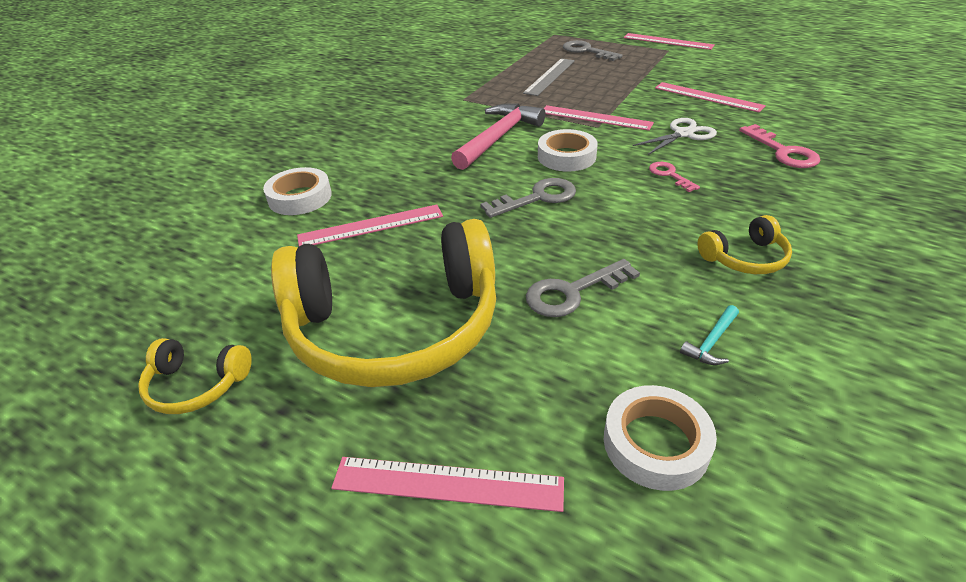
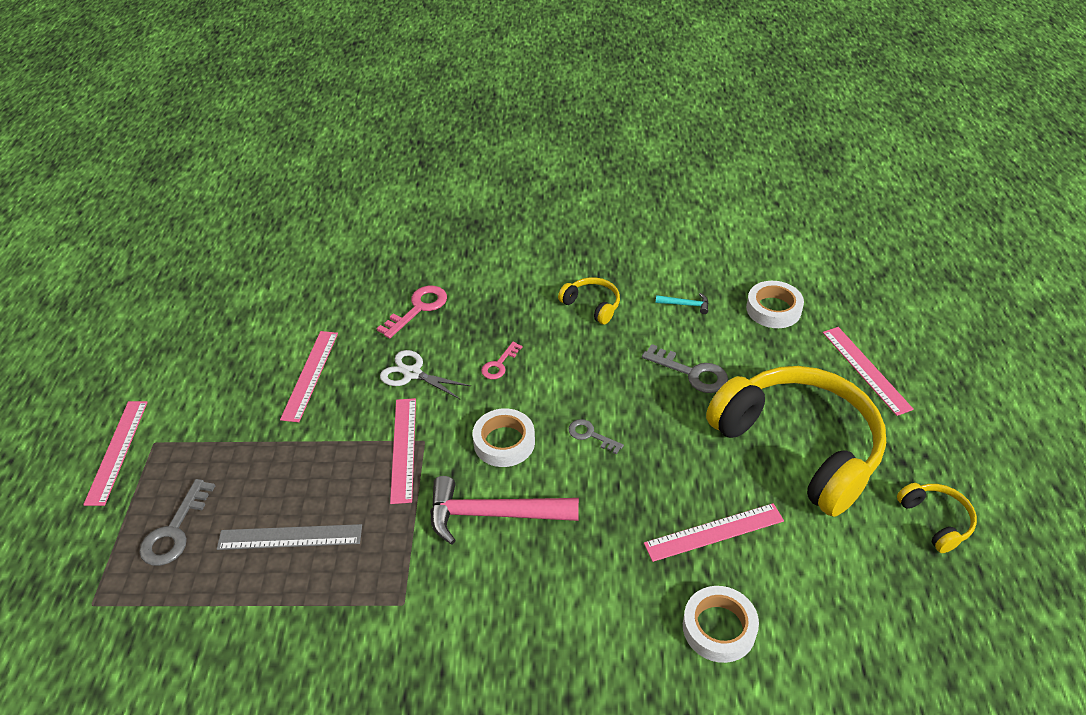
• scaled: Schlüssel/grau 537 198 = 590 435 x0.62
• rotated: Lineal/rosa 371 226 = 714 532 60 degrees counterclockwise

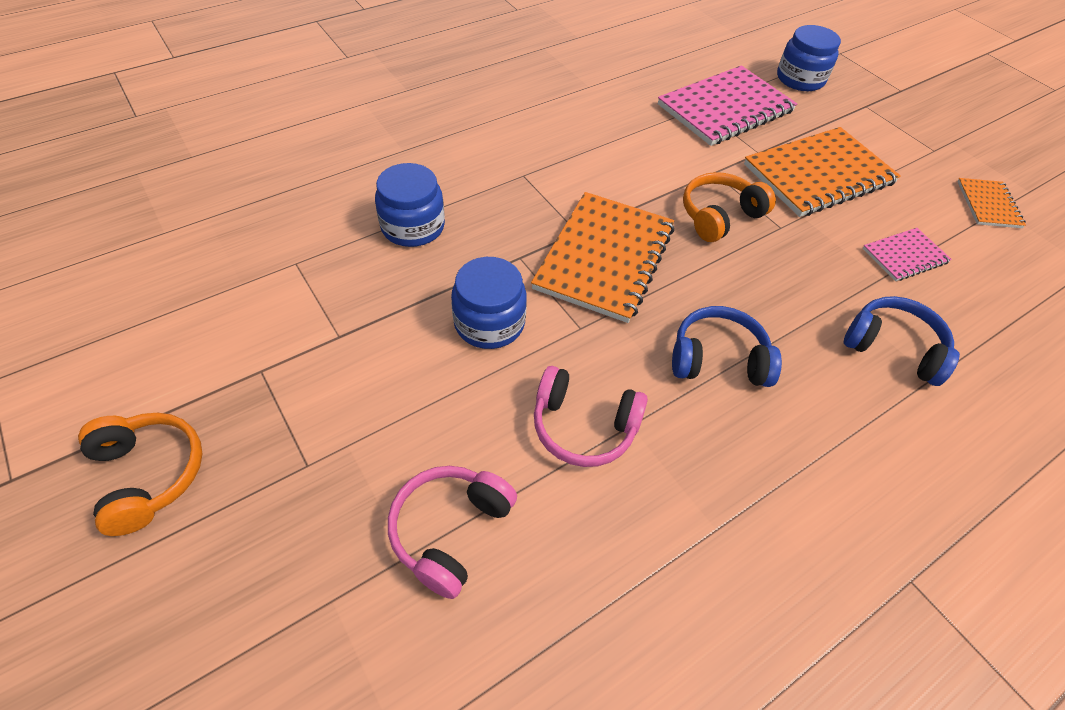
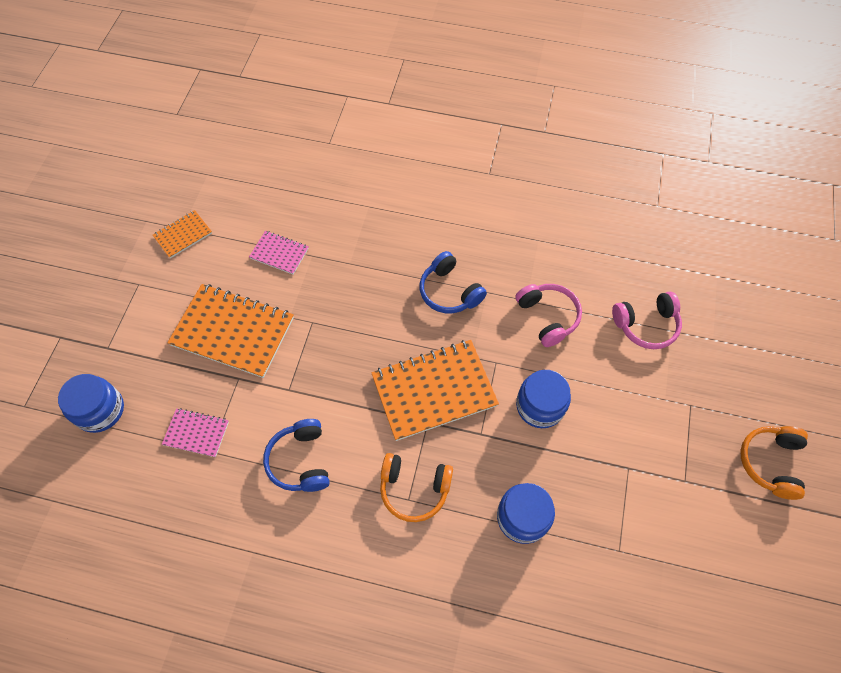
• scaled: Notizbuch/rosa 725 108 = 196 433 x0.50
• shifted: Kopfhörer/orange 719 216 to 414 489
• shifted: Kopfhörer/blau 893 347 to 300 461

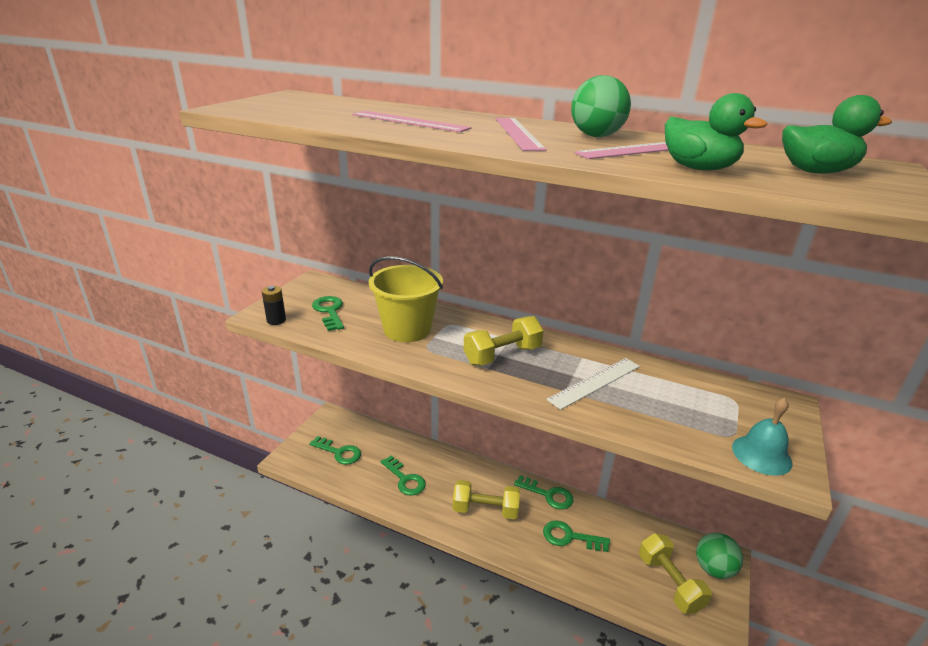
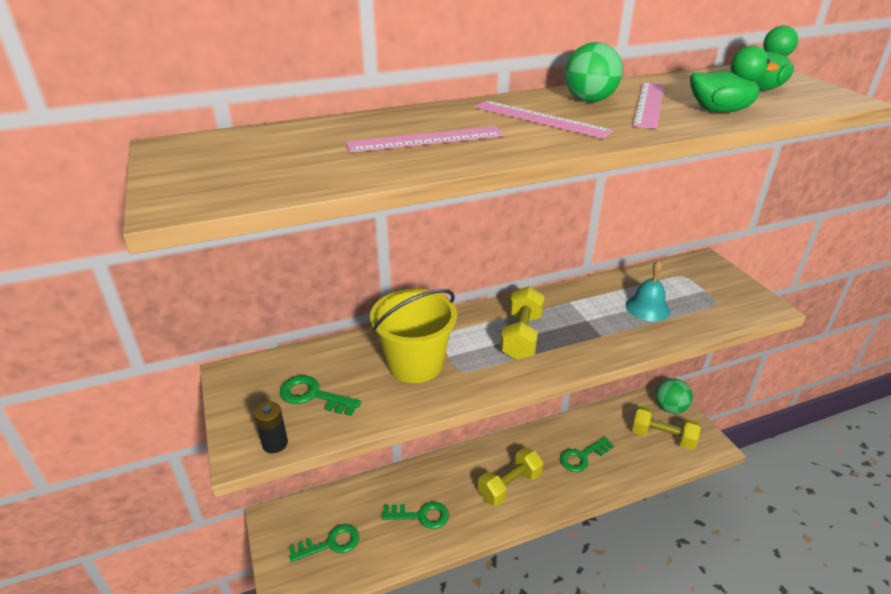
• gone: Lineal/weiß 595 382
• shifted: Glocke/türkis 761 454 to 647 308
• gone: Schlüssel/grün 548 495

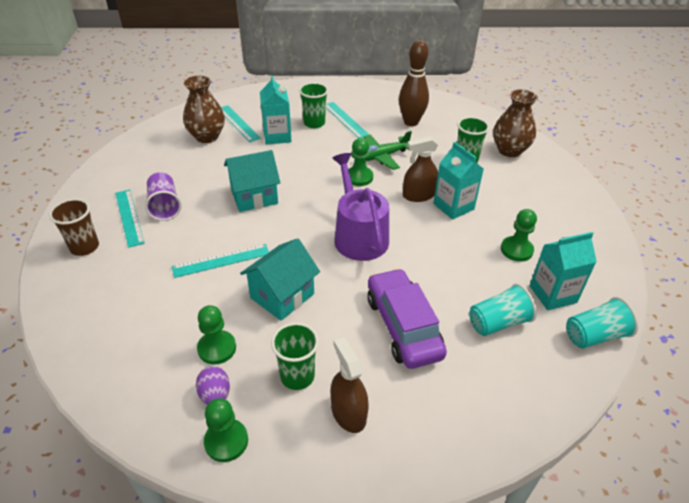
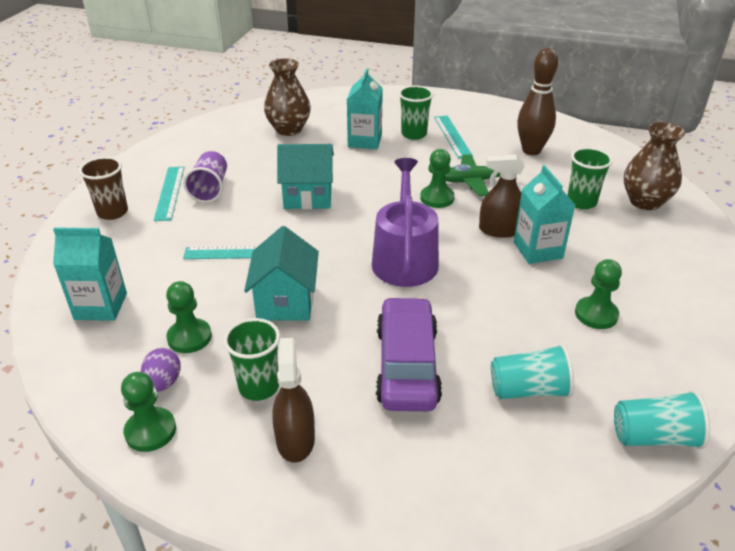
• gone: Lineal/türkis 238 123
• shifted: Getränkekarton/türkis 553 294 to 101 306
• rotated: Haus/türkis 282 296 = 285 302 60 degrees counterclockwise

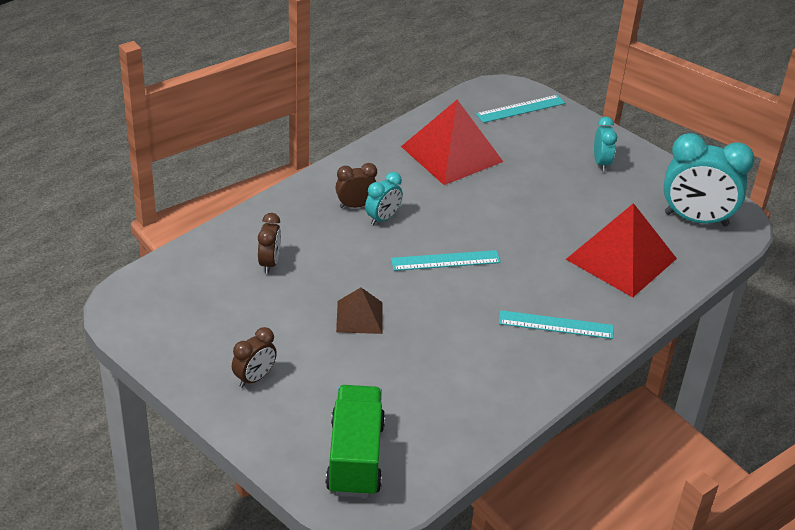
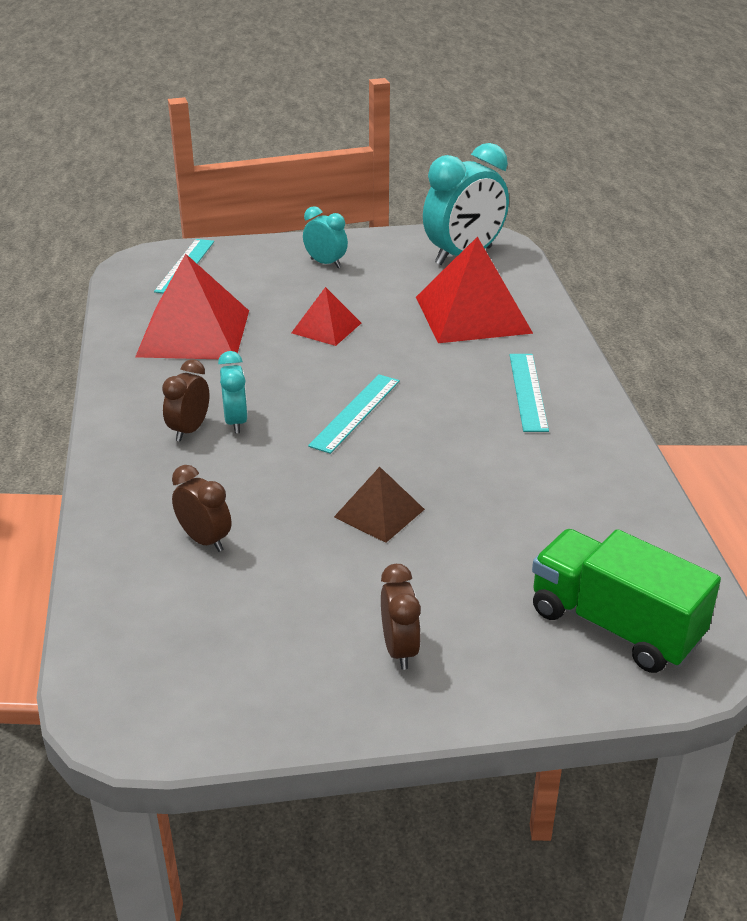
• rotated: Lineal/türkis 556 325 = 527 391 45 degrees counterclockwise
• new: Pyramide/rot 326 328

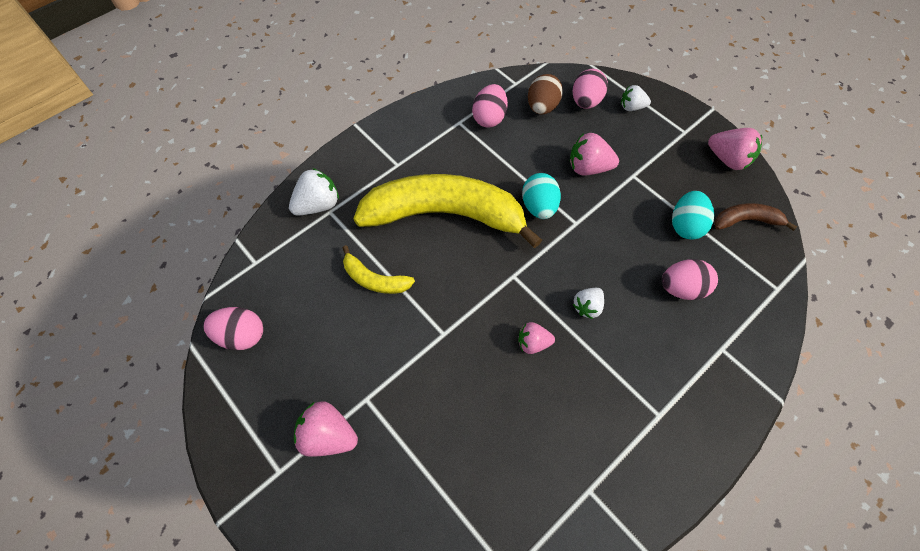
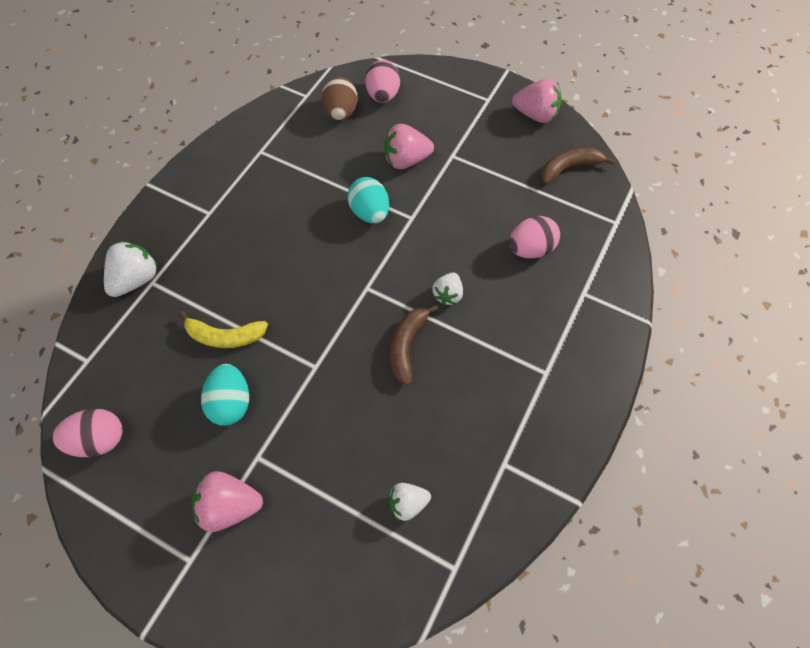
• gone: Ei/rosa 489 118
• shifted: Erdbeere/weiß 631 107 to 408 503
• gone: Banane/gelb 445 214
• shifted: Ei/türkis 685 225 to 231 402
• swapped: Erdbeere/rosa 533 343 to Banane/braun 407 346

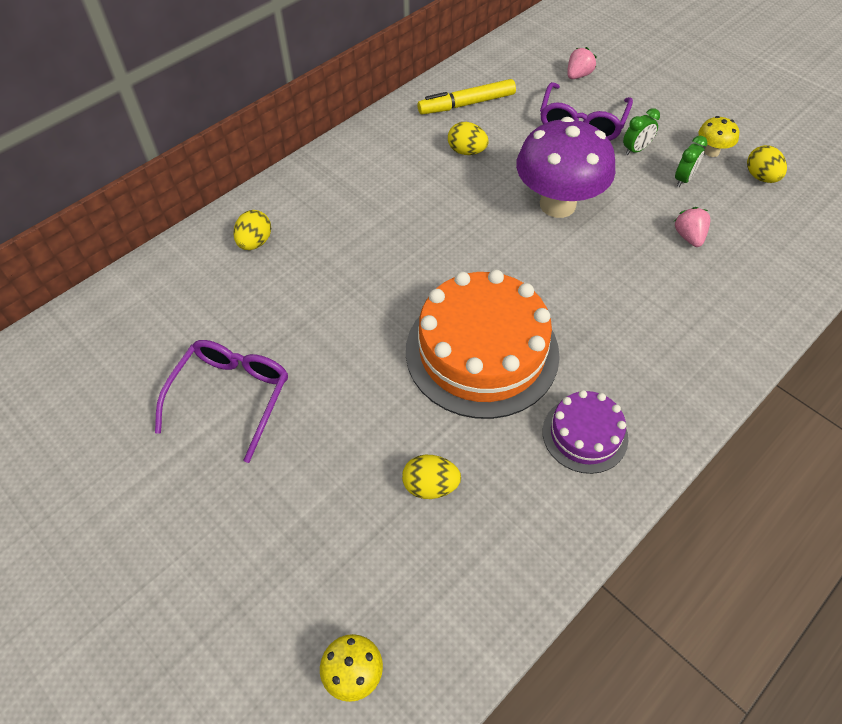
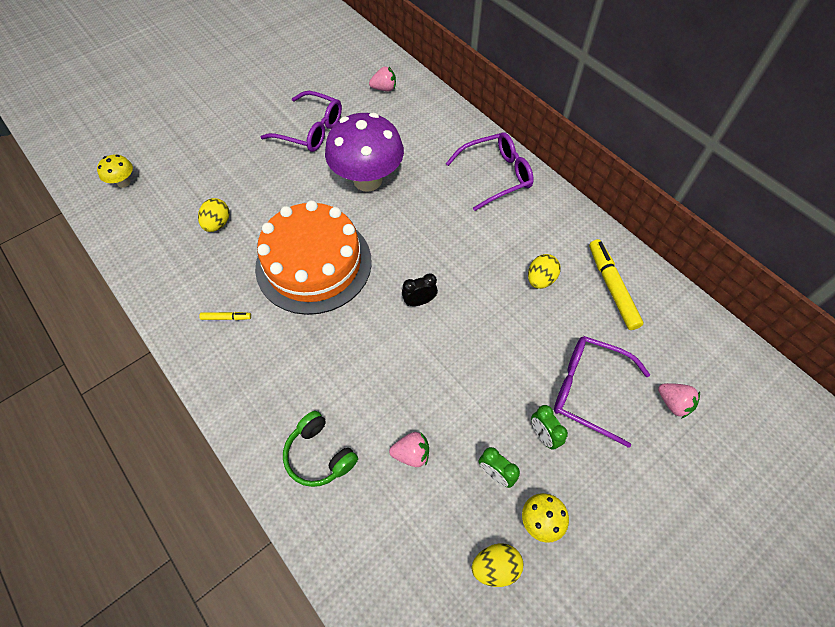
• shifted: Pilz/lila 557 204 to 367 180
• gone: Ei/gelb 255 242
• swapped: Kuchen/lila 585 434 to Filzstift/gelb 226 318
• new: Erdbeere/rosa 384 89
• new: Brille/lila 496 175
• new: Wecker/schwarz 419 301
• new: Kopfhörer/grün 319 455

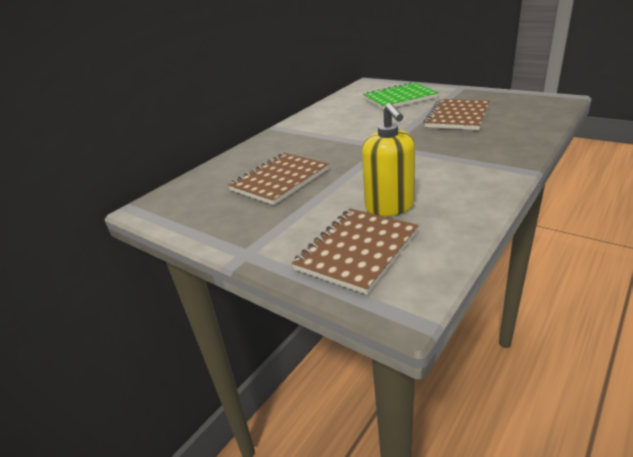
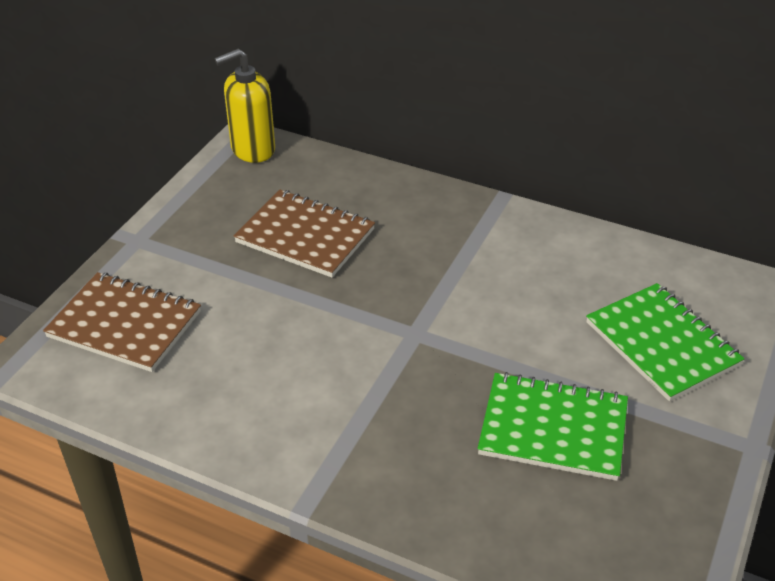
• repainted: Notizbuch/braun 457 116 to Notizbuch/grün 553 429
• shifted: Seifenspender/gelb 390 207 to 252 149

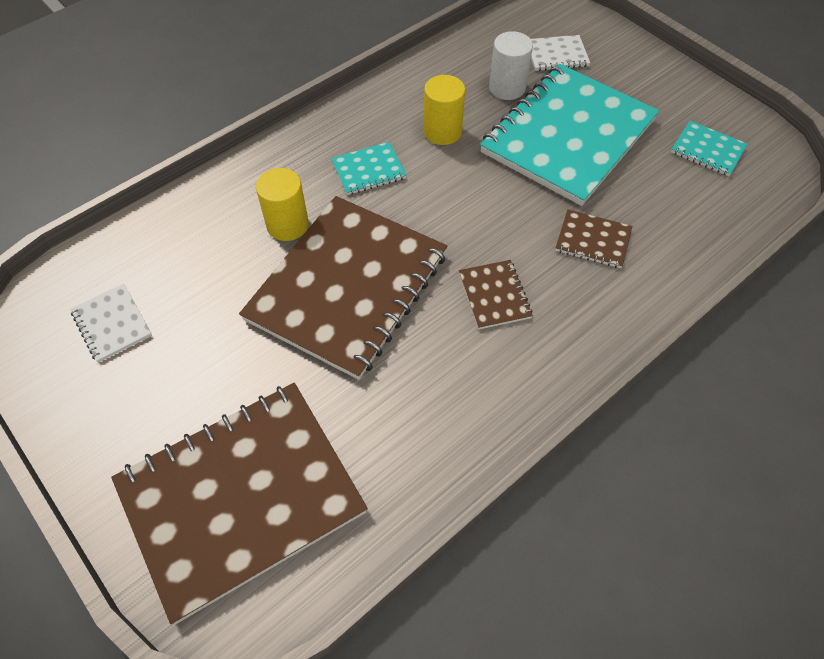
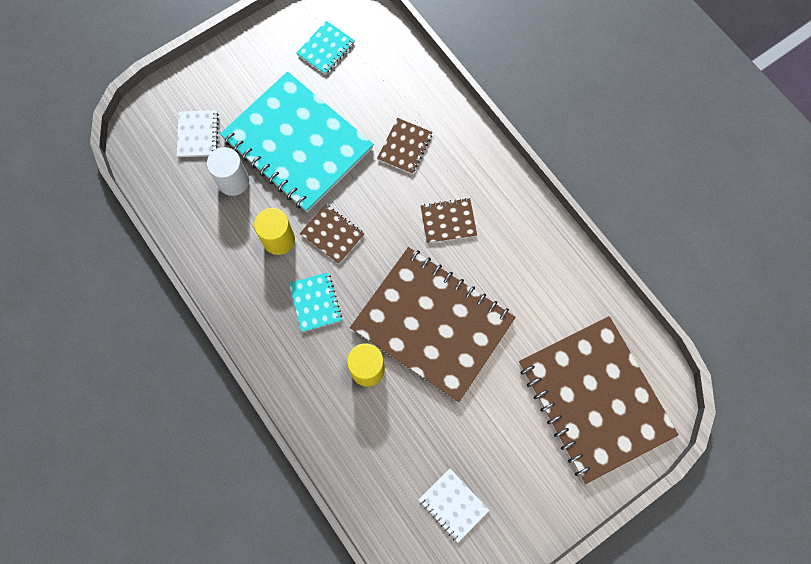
• rotated: Notizbuch/weiß 112 324 = 453 505 75 degrees clockwise
• new: Notizbuch/braun 332 234

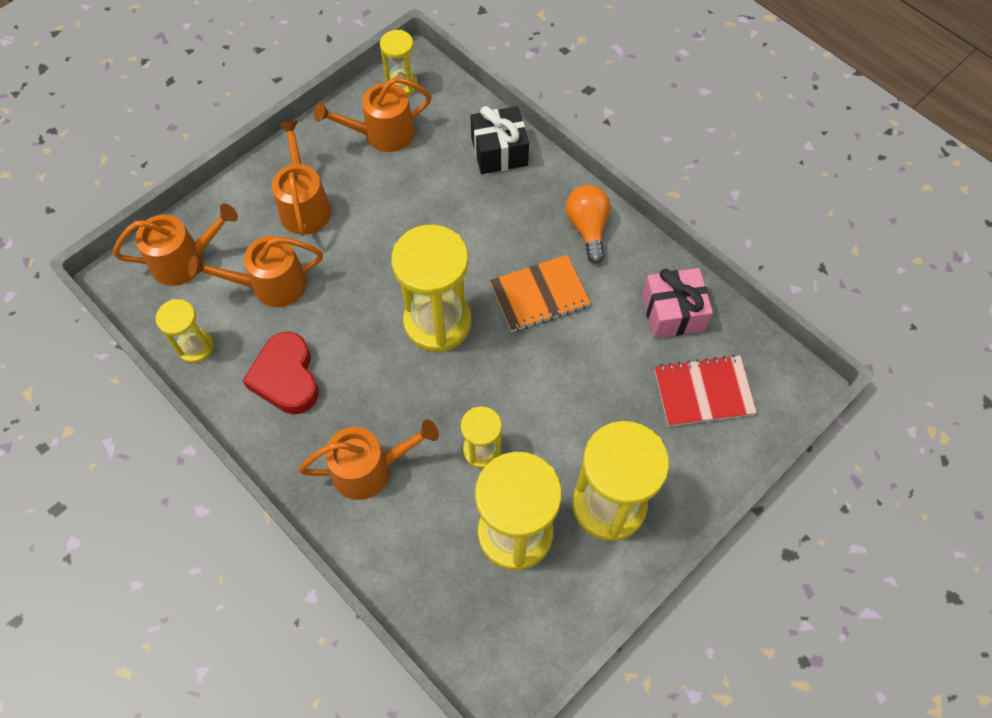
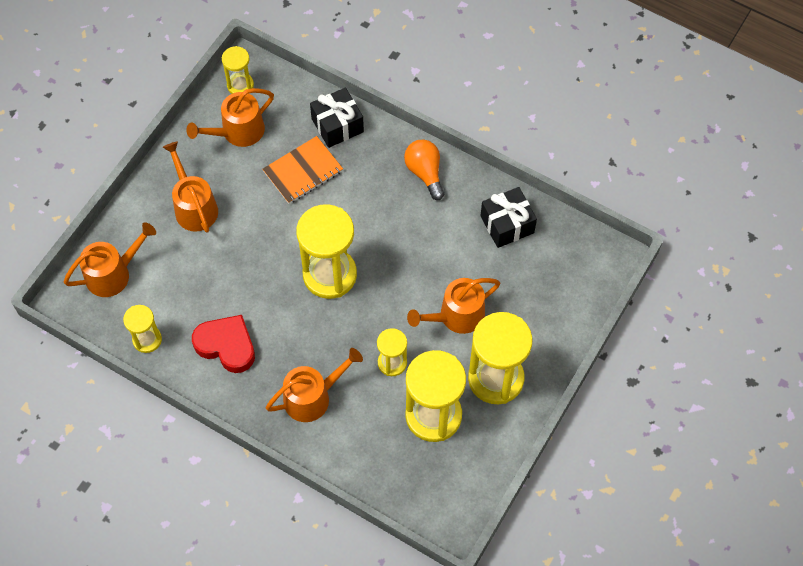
• shifted: Gießkanne/orange 271 285 to 456 316
• shifted: Notizbuch/orange 539 295 to 303 171
• repainted: Geschenk/rosa 673 312 to Geschenk/schwarz 507 224
• rotated: Herz/rot 286 377 = 226 345 150 degrees clockwise
• gone: Notizbuch/rot 703 392

